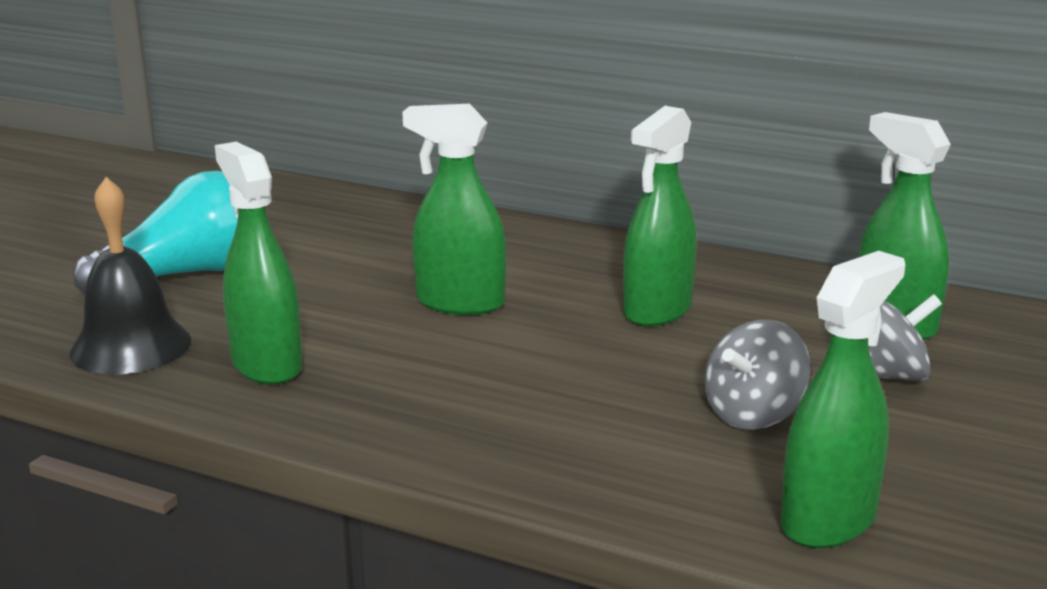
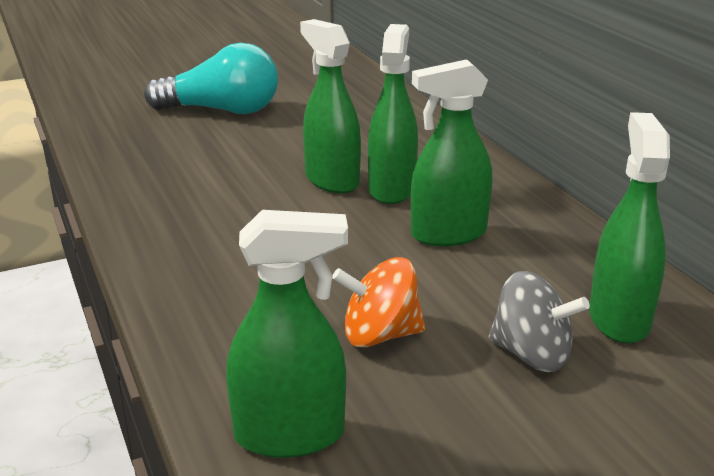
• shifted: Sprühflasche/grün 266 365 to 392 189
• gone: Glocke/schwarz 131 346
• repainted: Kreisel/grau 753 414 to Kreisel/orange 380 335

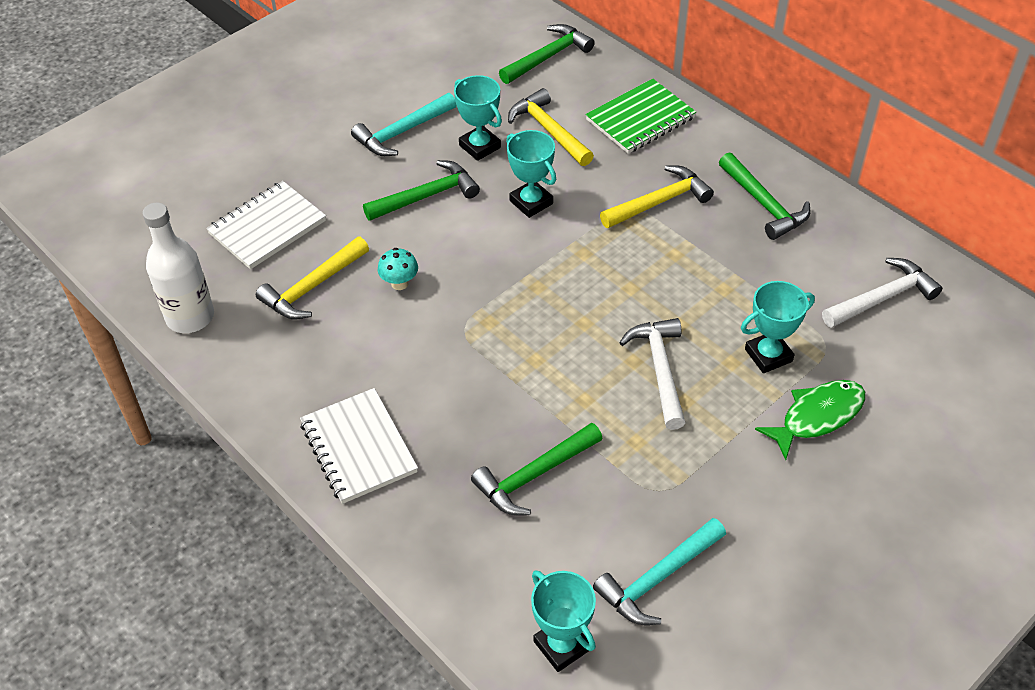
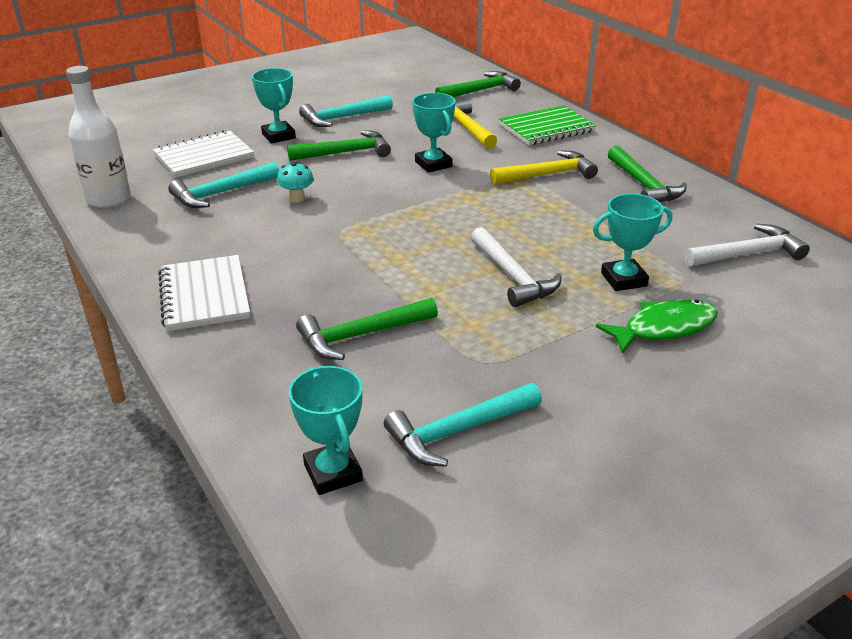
• shifted: Pokal/türkis 480 146 to 278 136
• repainted: Hammer/gelb 312 287 to Hammer/türkis 221 193
• rotated: Hammer/weiß 660 369 = 513 277 150 degrees clockwise

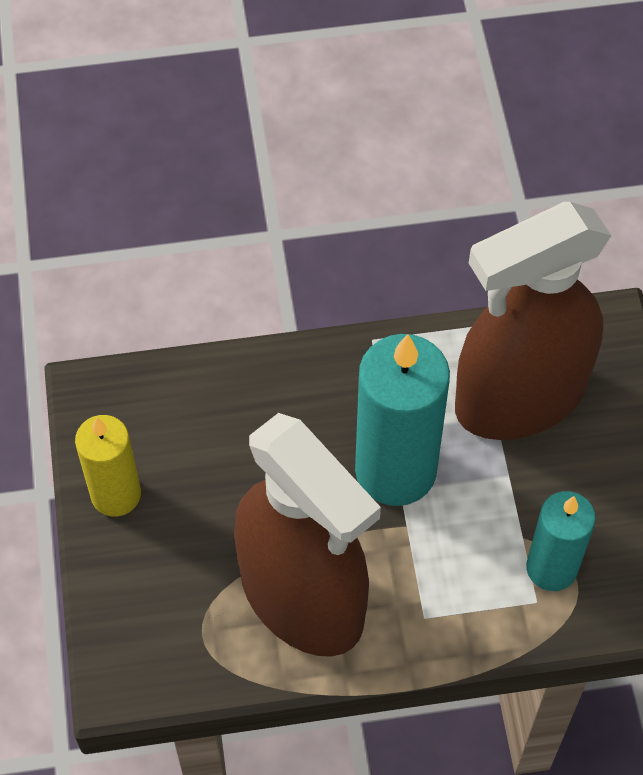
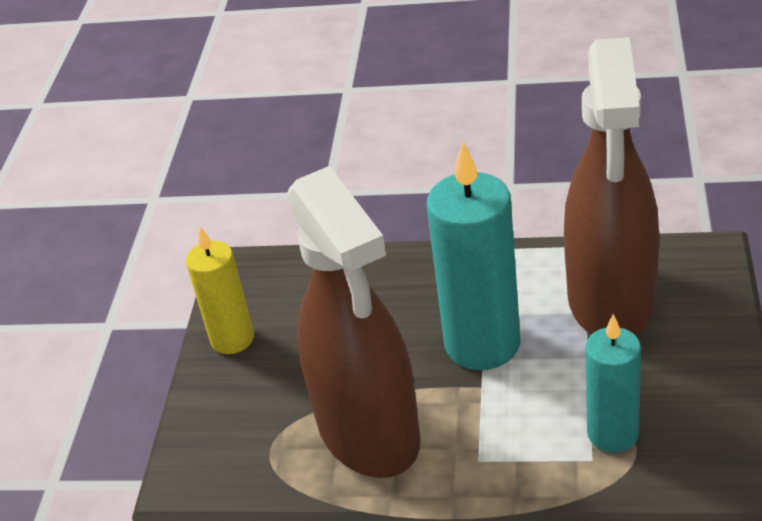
• rotated: Sprühflasche/braun 519 398 = 611 300 75 degrees counterclockwise

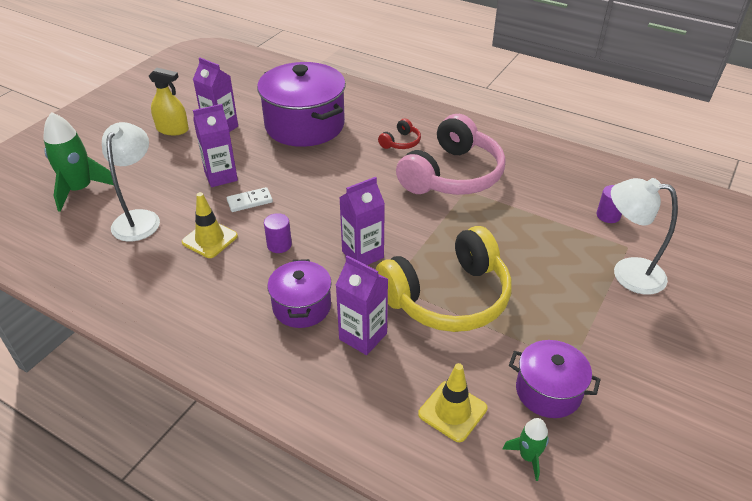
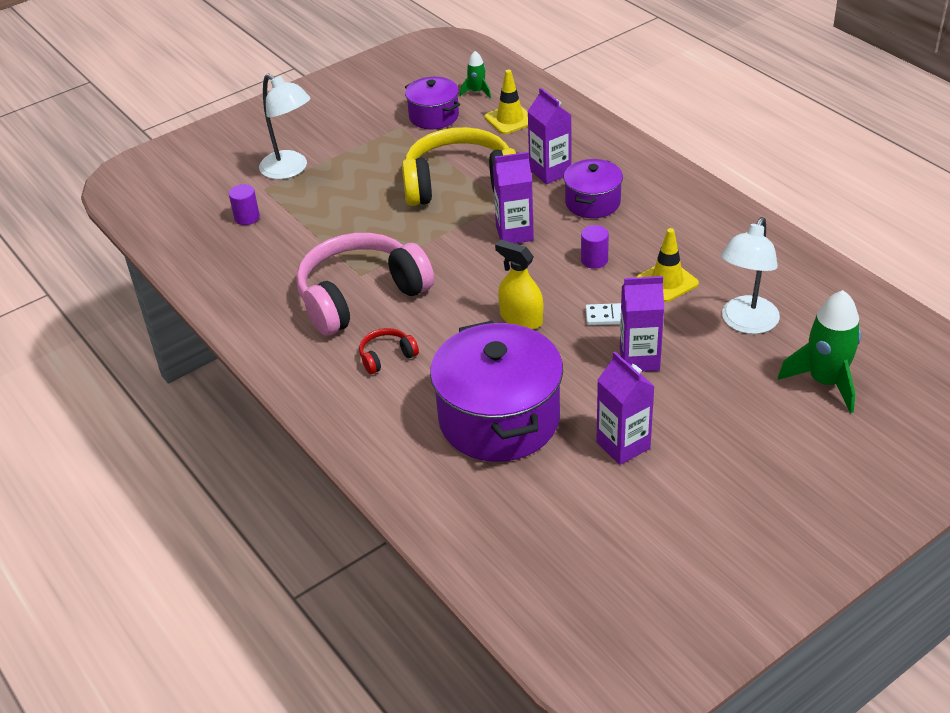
• shifted: Sprühflasche/gelb 172 129 to 521 319

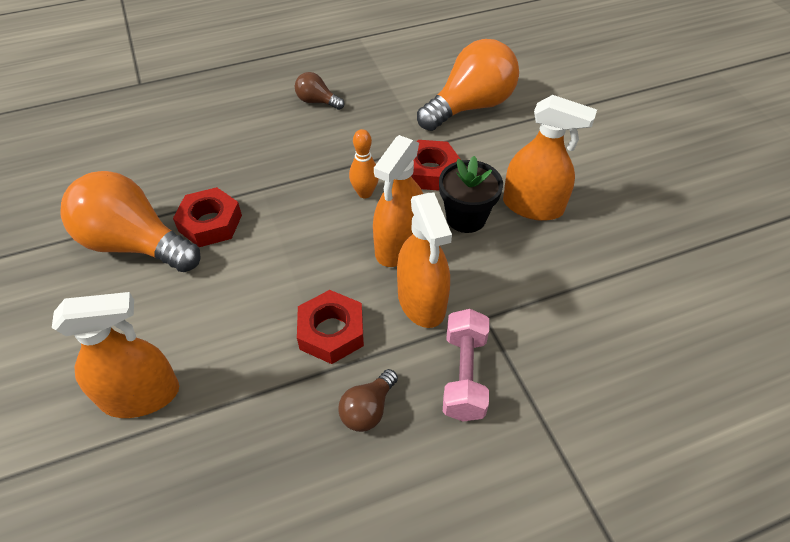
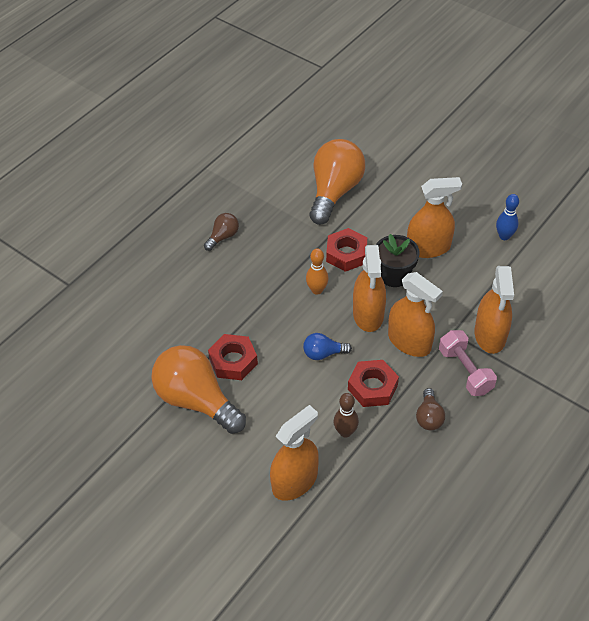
• rotated: Glühbirne/braun 317 101 = 223 237 135 degrees clockwise
• rotated: Glühbirne/orange 135 244 = 196 400 45 degrees clockwise
• new: Bowlingkegel/blau 504 236
• new: Sprühflasche/orange 490 335
• new: Glühbirne/blau 323 353
• new: Bowlingkegel/braun 345 432

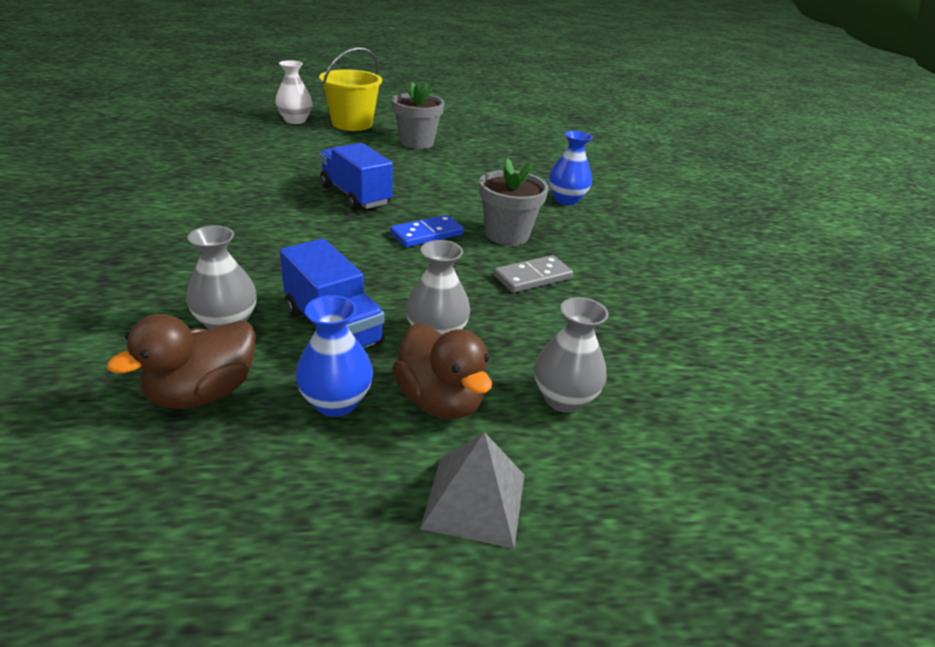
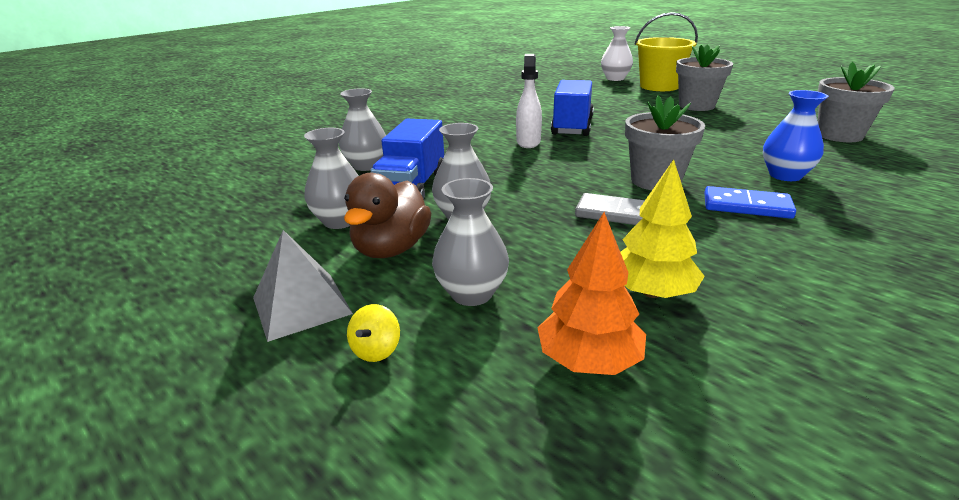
• shifted: Dominostein/blau 427 234 to 746 206
• repainted: Vase/blau 336 402 to Vase/grau 340 221
• gone: Ente/braun 203 393
• new: Sprühflasche/weiß 528 142
• new: Blumentopf/grau 839 135
• new: Baum/gelb 651 292
• new: Baum/orange 589 360
• new: Kreisel/gelb 376 350

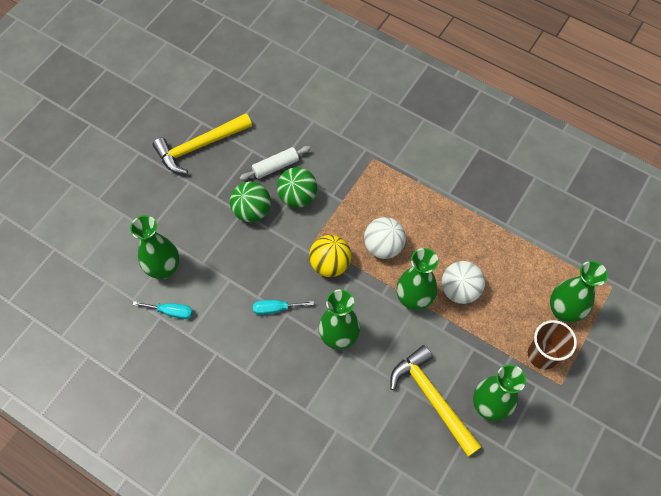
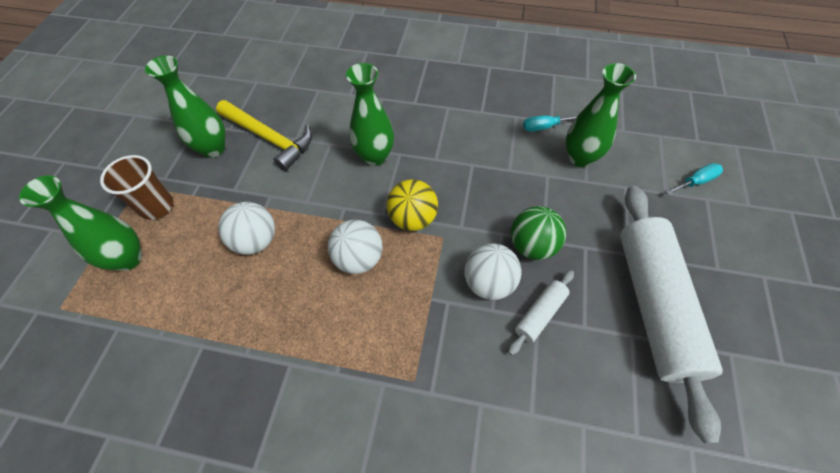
• swapped: Hammer/gelb 199 146 to Nudelholz/weiß 654 305
• repainted: Ball/grün 297 197 to Ball/weiß 489 283
• gone: Vase/grün 413 299
• shifted: Schraubenzieher/türkis 276 309 to 696 181

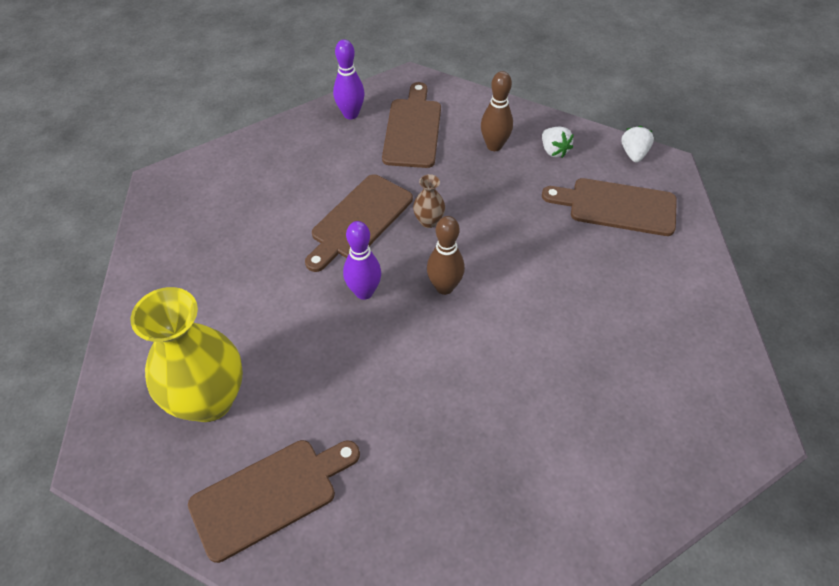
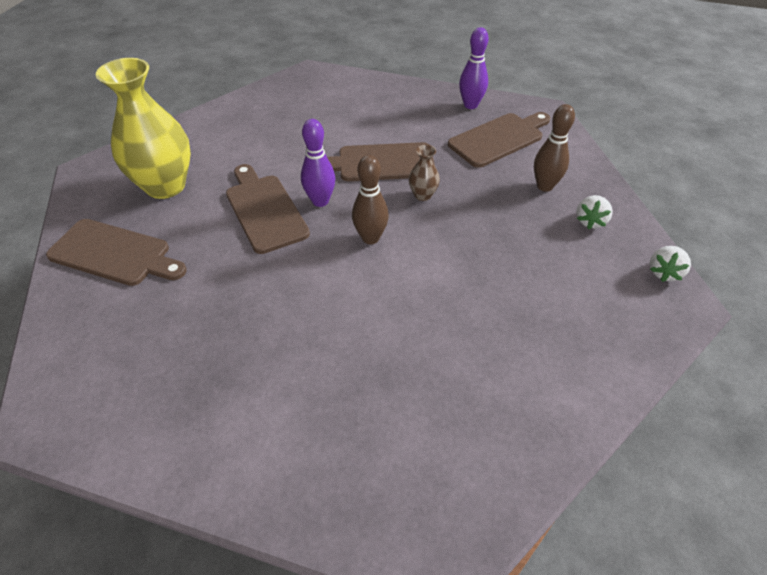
• rotated: Erdbeere/weiß 633 154 = 664 272 150 degrees clockwise
• shifted: Schneidebrett/braun 617 206 to 264 210

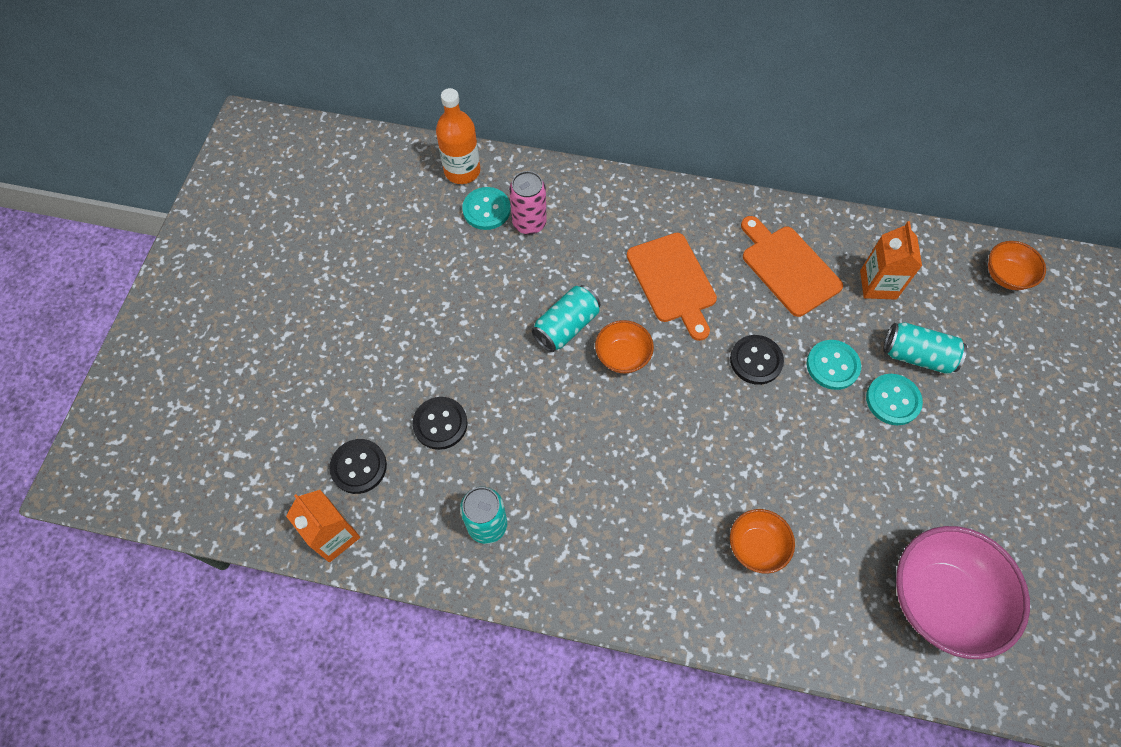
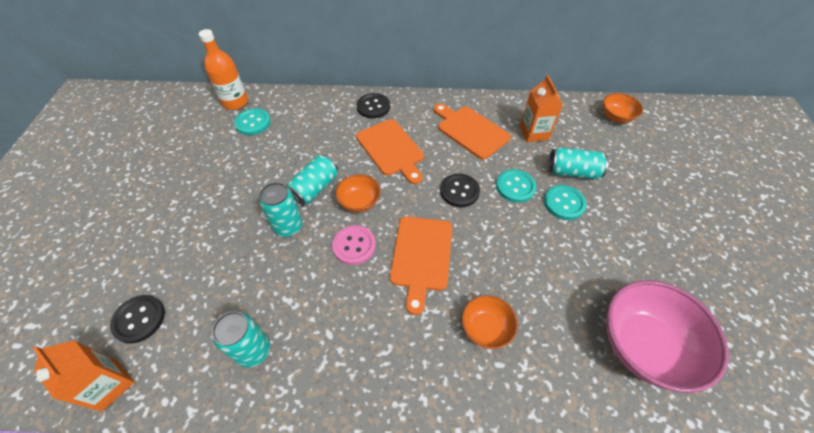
• gone: Dose/rosa 529 223
• shifted: Knopf/schwarz 440 424 to 373 107
• new: Dose/türkis 288 226
• new: Schneidebrett/orange 421 256
• new: Knopf/rosa 354 246

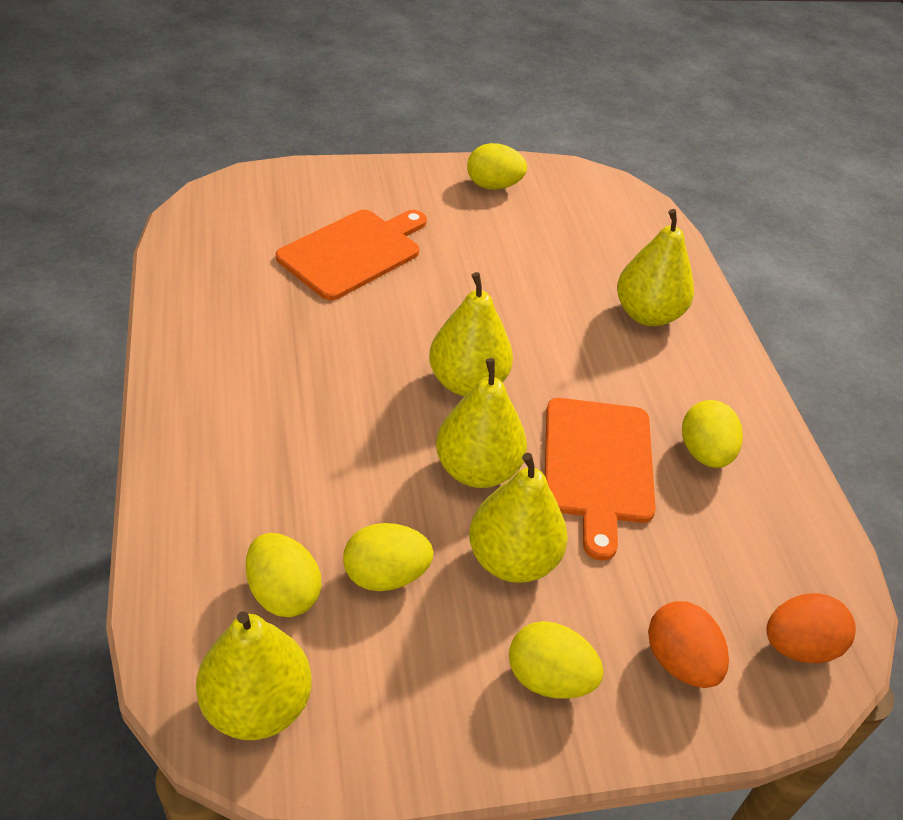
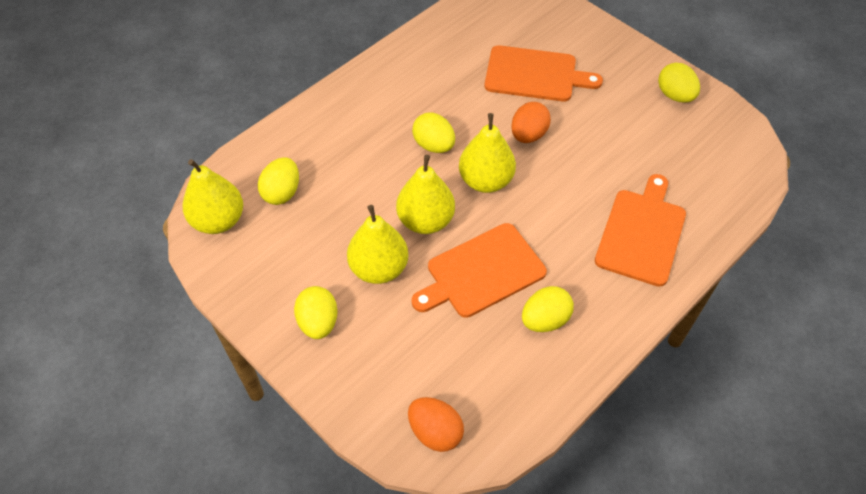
• swapped: Birne/gelb 647 314 to Schneidebrett/orange 641 233
• shifted: Ei/gelb 385 575 to 434 145
• shifted: Ei/orange 679 661 to 528 135

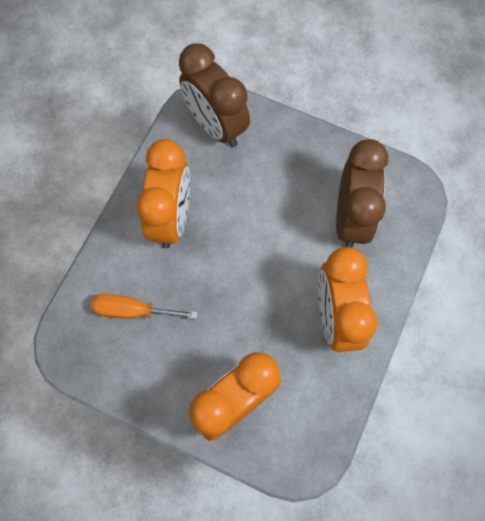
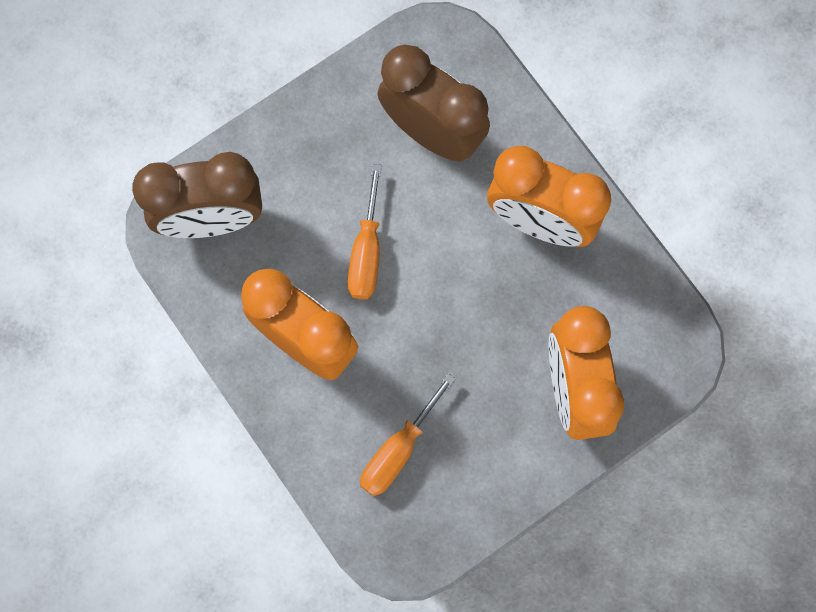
• new: Schraubenzieher/orange 366 252

